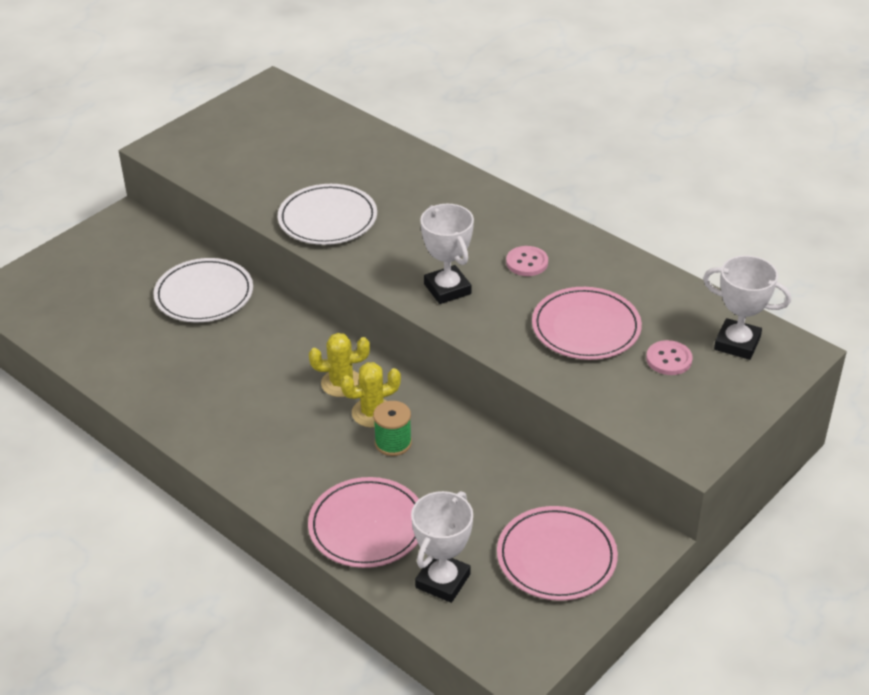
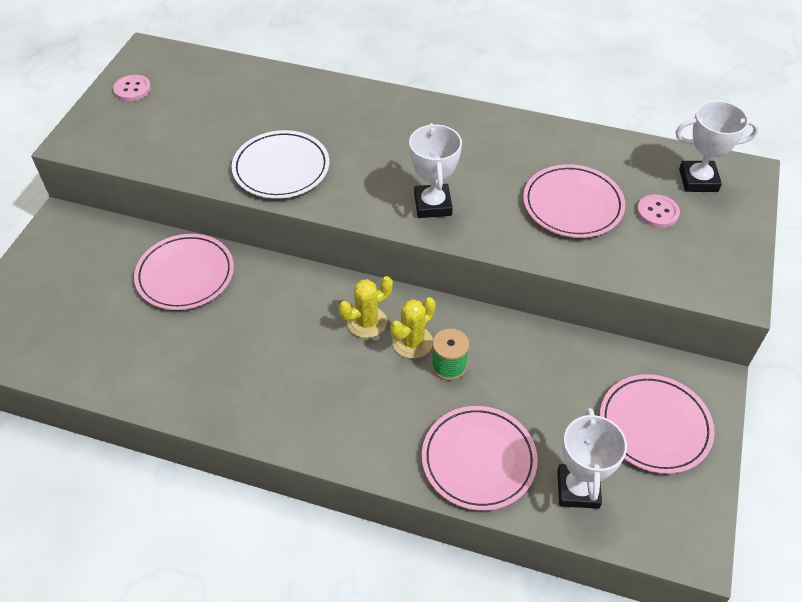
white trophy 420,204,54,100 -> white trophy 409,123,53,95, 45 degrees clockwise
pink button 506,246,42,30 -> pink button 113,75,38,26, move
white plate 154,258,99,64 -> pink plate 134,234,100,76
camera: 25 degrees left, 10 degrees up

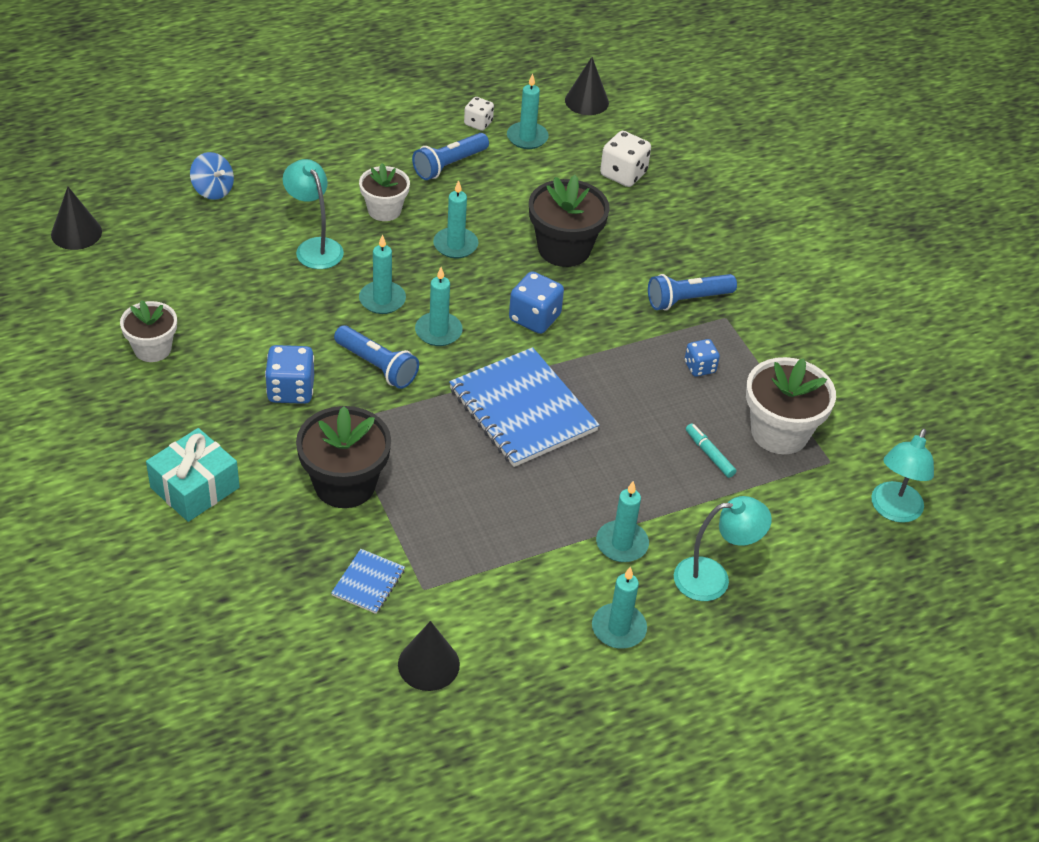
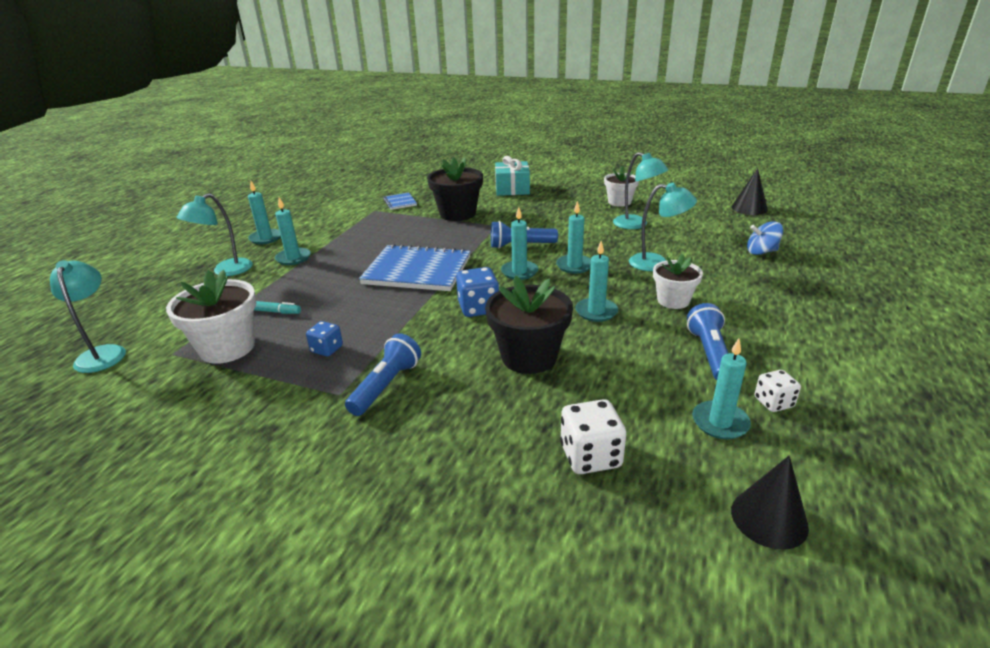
blue dice 265,345,49,59 -> none
black cone 398,621,62,70 -> none
none -> turquoise lamp 613,152,55,77
camera: 140 degrees right, 15 degrees down

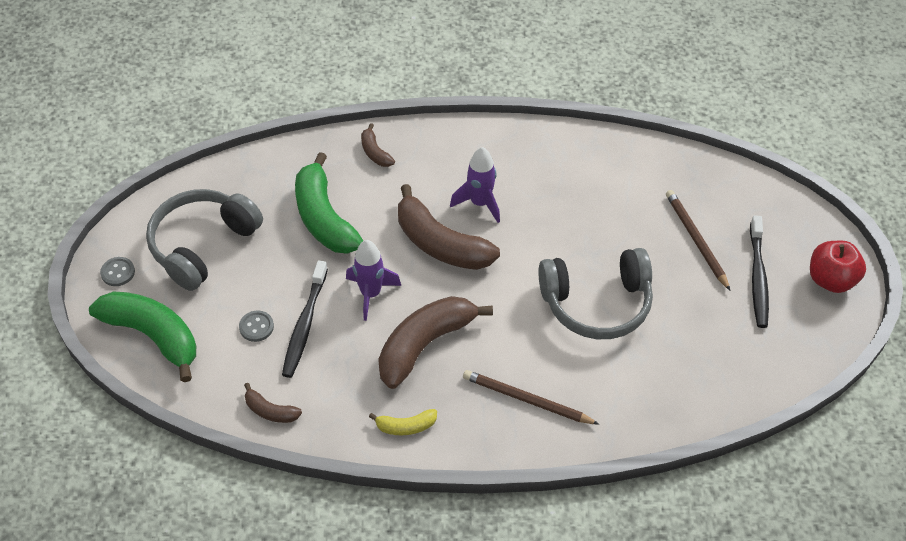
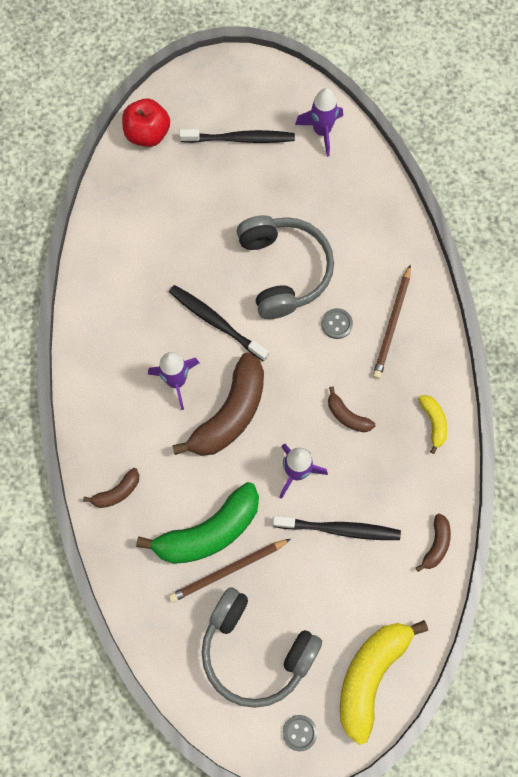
brown pencil 666,190,64,100 -> brown pencil 169,539,122,64, move
red apple 810,241,56,52 -> red apple 122,99,48,48, move
green banana 89,291,107,91 -> yellow banana 340,620,88,125
brown banana 378,296,115,93 -> brown banana 328,386,47,46, x0.47
grey button 239,311,35,31 -> grey button 322,308,31,31, move
none -> purple rocket 295,88,48,69
none -> black toothbrush 169,285,100,76
camera: 95 degrees left, 20 degrees up

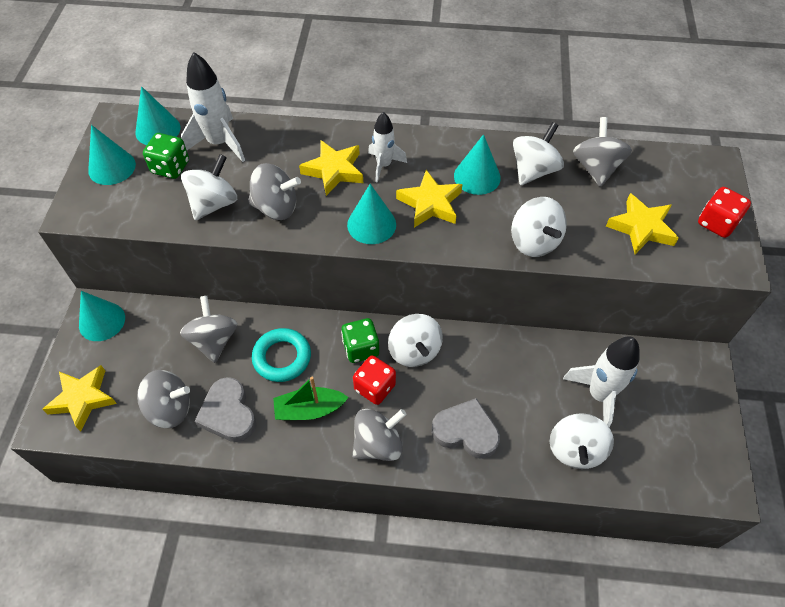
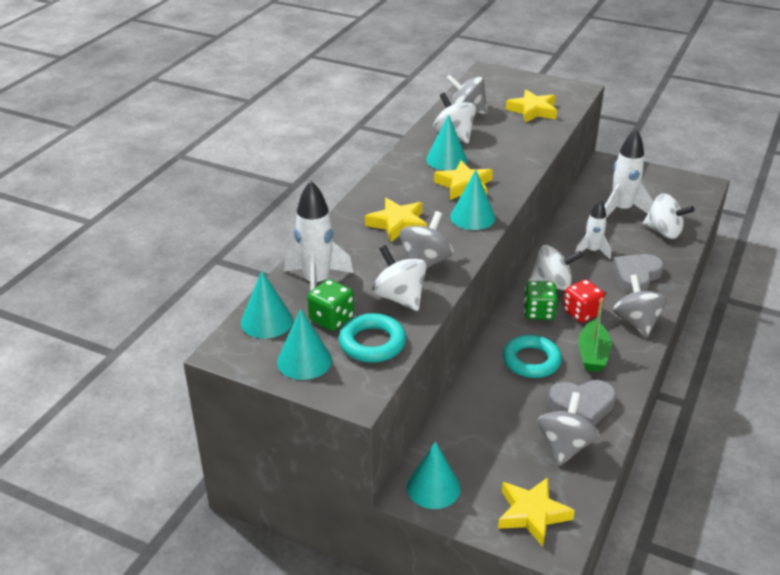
white rocket 368,112,39,71 -> white rocket 575,200,36,59, move
red dice 698,187,53,51 -> none
white spinning top 511,197,56,60 -> none
grey spinning top 180,296,58,67 -> none
none -> turquoise ring 339,313,67,50
camera: 70 degrees left, 20 degrees down

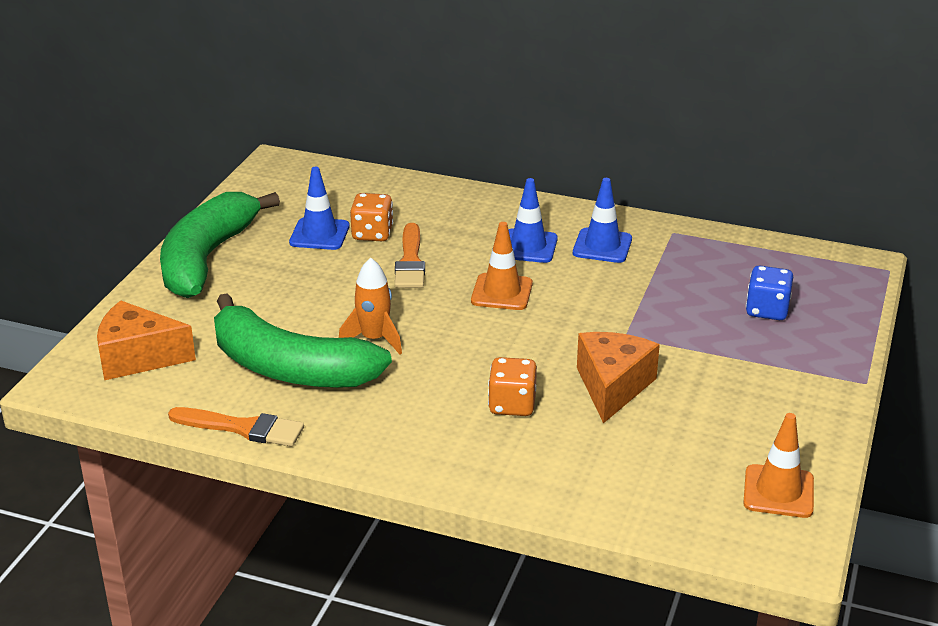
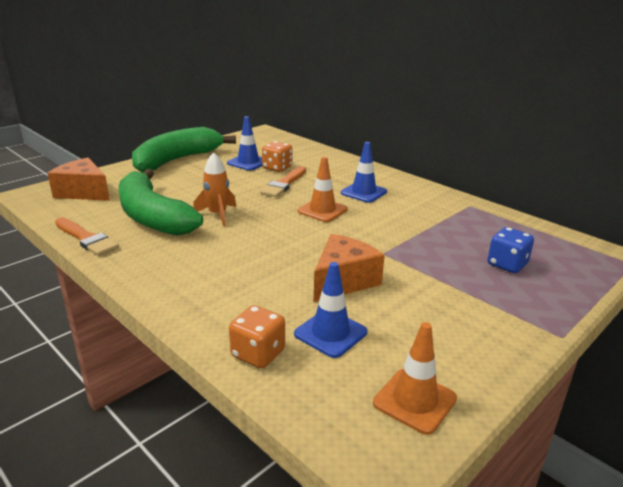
blue traffic cone 573,178,59,85 -> blue traffic cone 294,262,73,96, move
orange dice 488,357,49,59 -> orange dice 229,305,56,64, move
camera: 25 degrees right, 5 degrees down

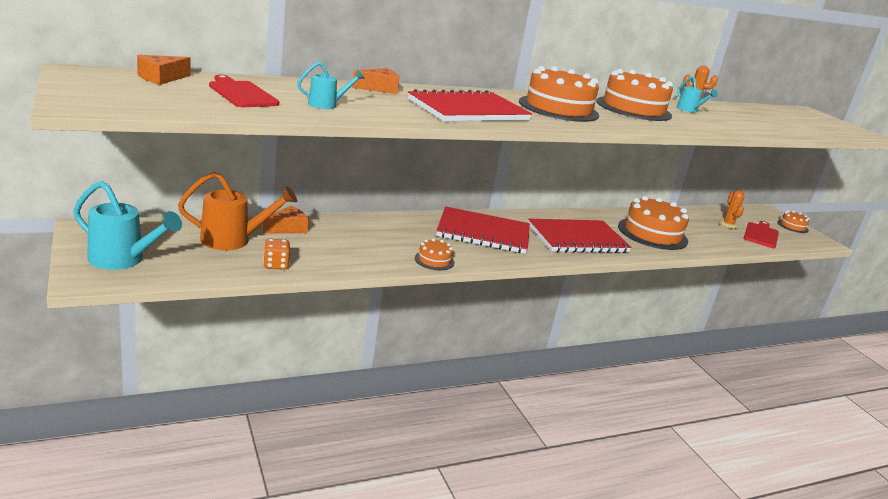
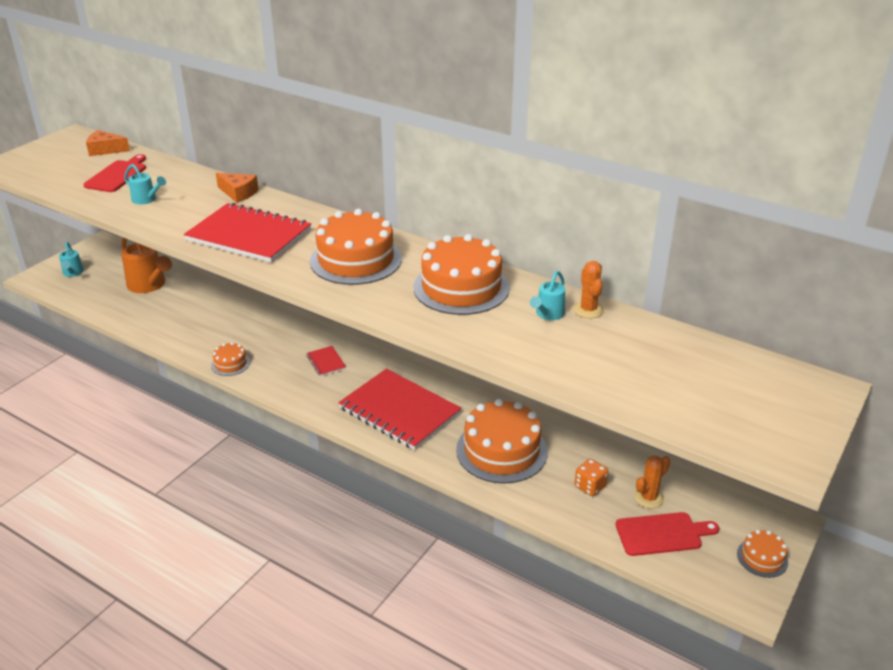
turquoise watering can 73,181,109,89 -> turquoise watering can 59,242,25,35, x0.55
orange cheese 263,206,45,28 -> none
red notebook 436,206,94,48 -> red notebook 306,346,40,30, x0.42
orange dice 263,239,27,31 -> orange dice 575,459,33,37, move
camera: 60 degrees right, 10 degrees up

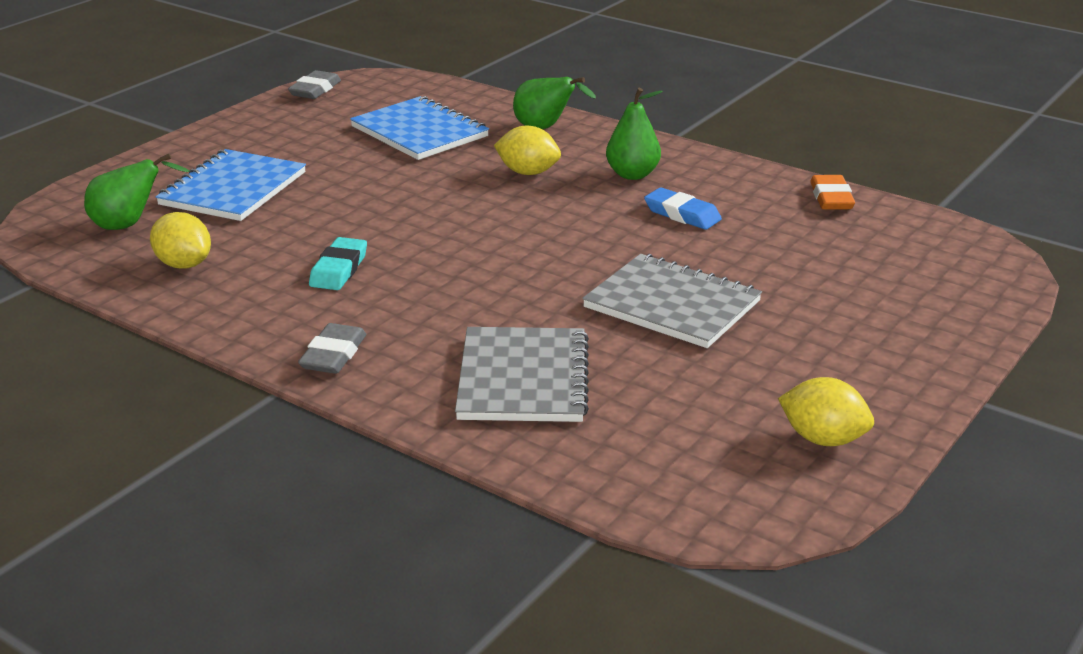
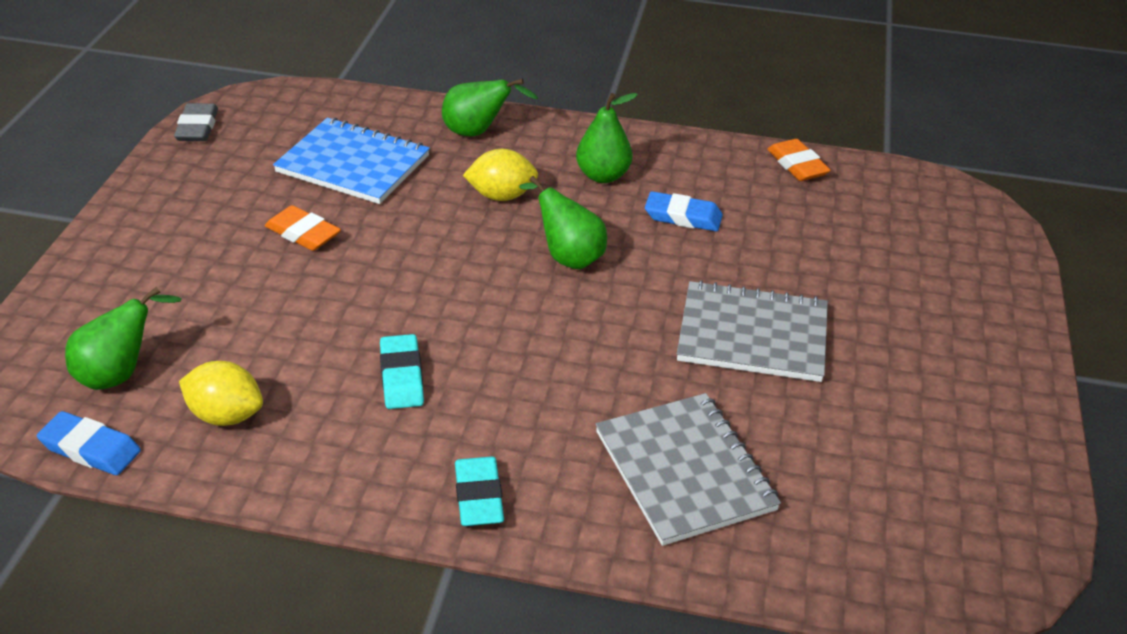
blue notebook 156,149,150,72 -> none
grey eraser 298,323,68,51 -> turquoise eraser 455,456,49,70
yellow lemon 778,377,96,69 -> none
none -> green pear 519,176,88,93
none -> orange eraser 265,205,76,46
none -> blue eraser 37,411,104,64
camera: 25 degrees left, 10 degrees up

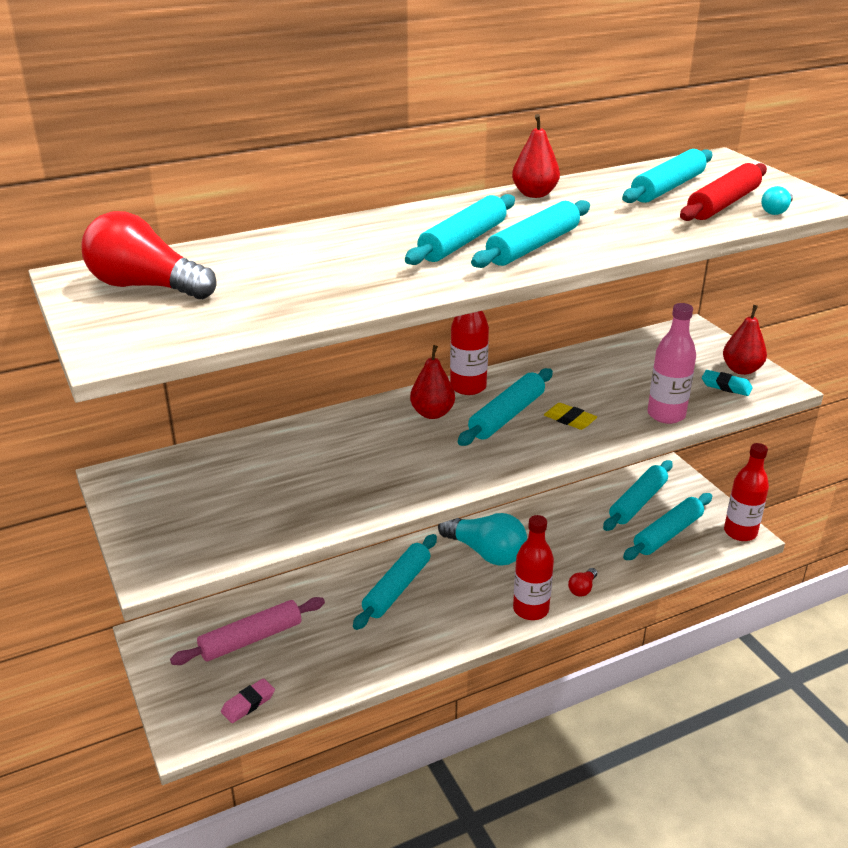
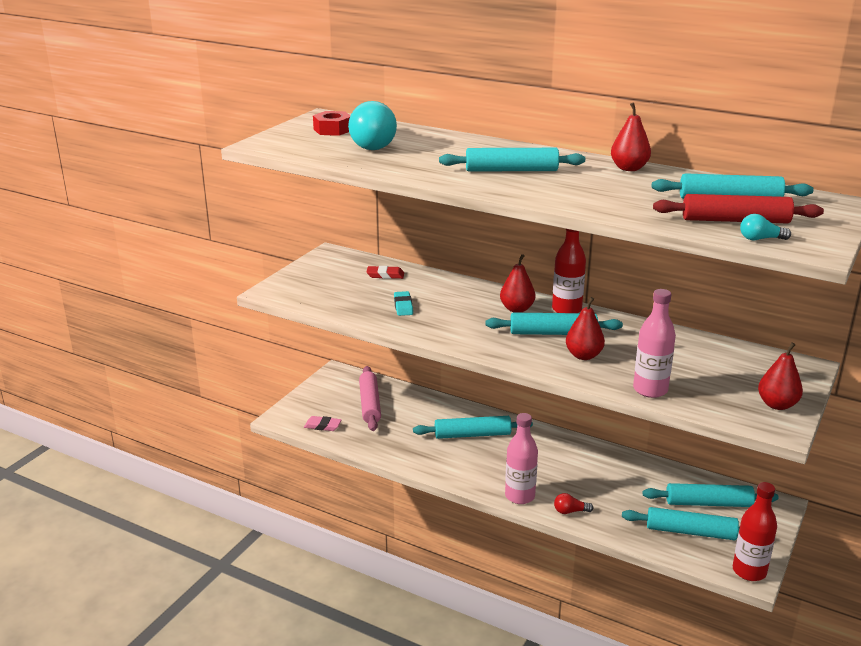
turquoise rolling pin 471,200,119,68 -> none
red light bulb 81,211,136,88 -> red nut 313,111,37,25
turquoise eraser 702,370,51,26 -> turquoise eraser 394,291,19,25, move
yellow eraser 544,403,53,27 -> red pear 566,297,39,63
turquoise light bulb 438,513,89,53 -> turquoise light bulb 348,101,49,49, move
red bottle 513,515,41,105 -> pink bottle 505,413,33,91
pink rolling pin 170,597,155,68 -> pink rolling pin 359,366,22,65, 60 degrees clockwise
none -> red eraser 366,266,38,13
camera: 55 degrees right, 5 degrees down

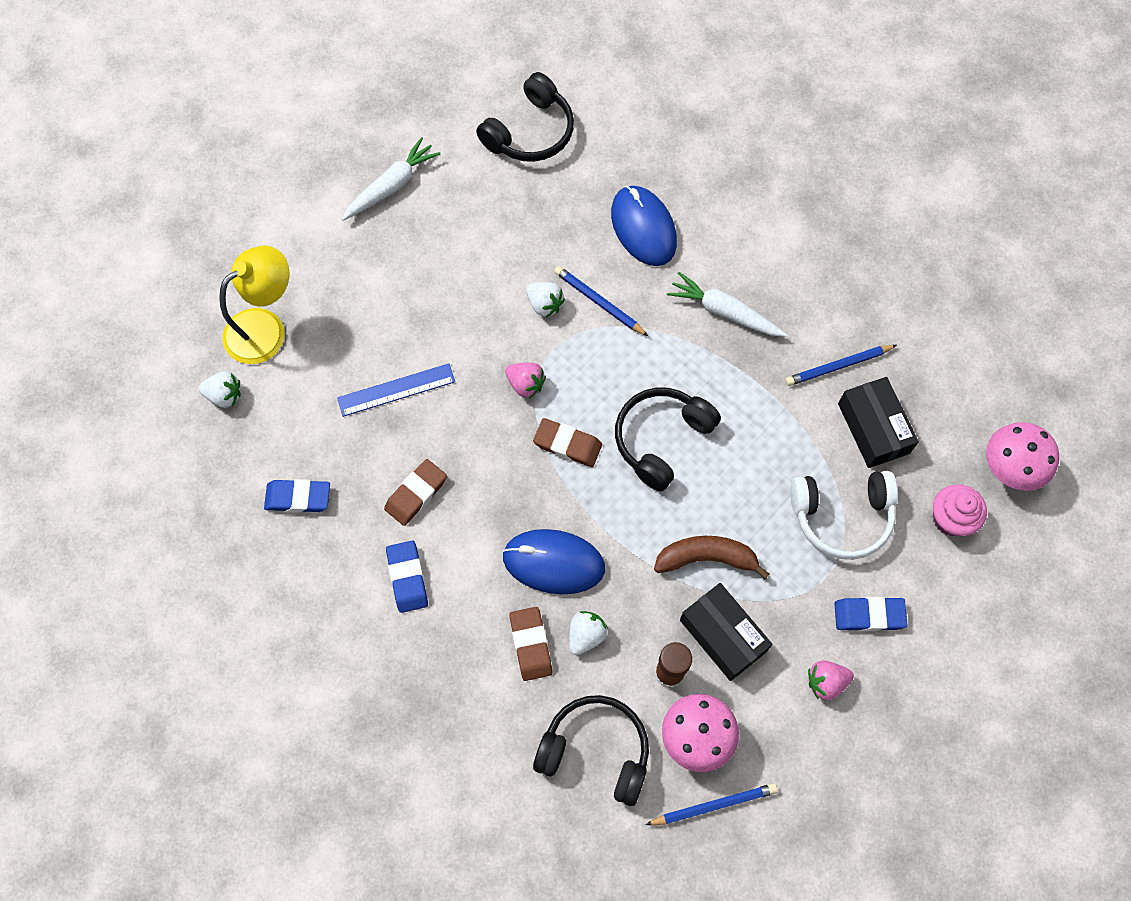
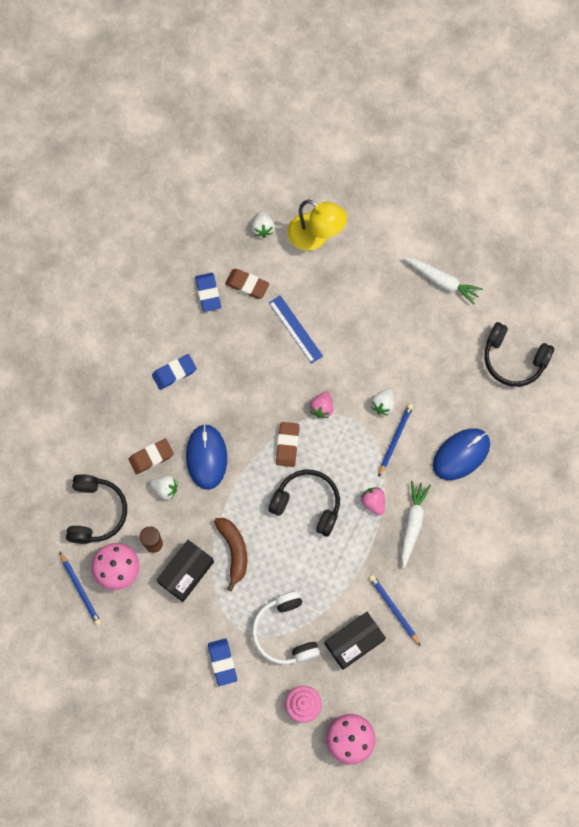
brown eraser 384,459,63,67 -> brown eraser 225,269,45,30, move
pink strawberry 808,661,46,40 -> pink strawberry 361,487,24,28, move
camera: 75 degrees right, 5 degrees up

